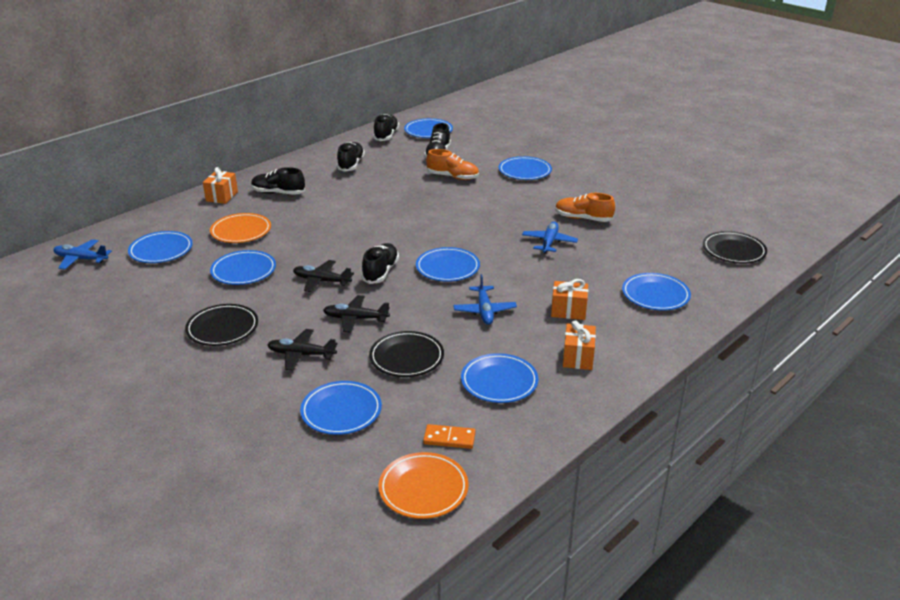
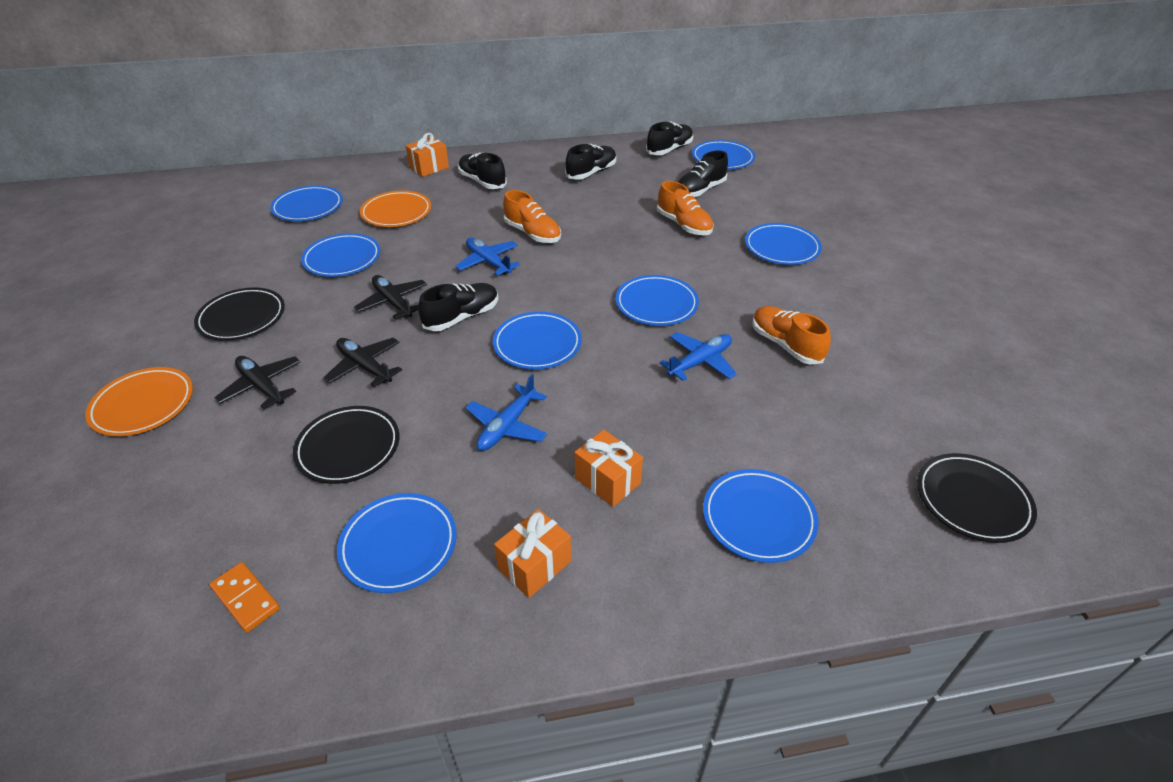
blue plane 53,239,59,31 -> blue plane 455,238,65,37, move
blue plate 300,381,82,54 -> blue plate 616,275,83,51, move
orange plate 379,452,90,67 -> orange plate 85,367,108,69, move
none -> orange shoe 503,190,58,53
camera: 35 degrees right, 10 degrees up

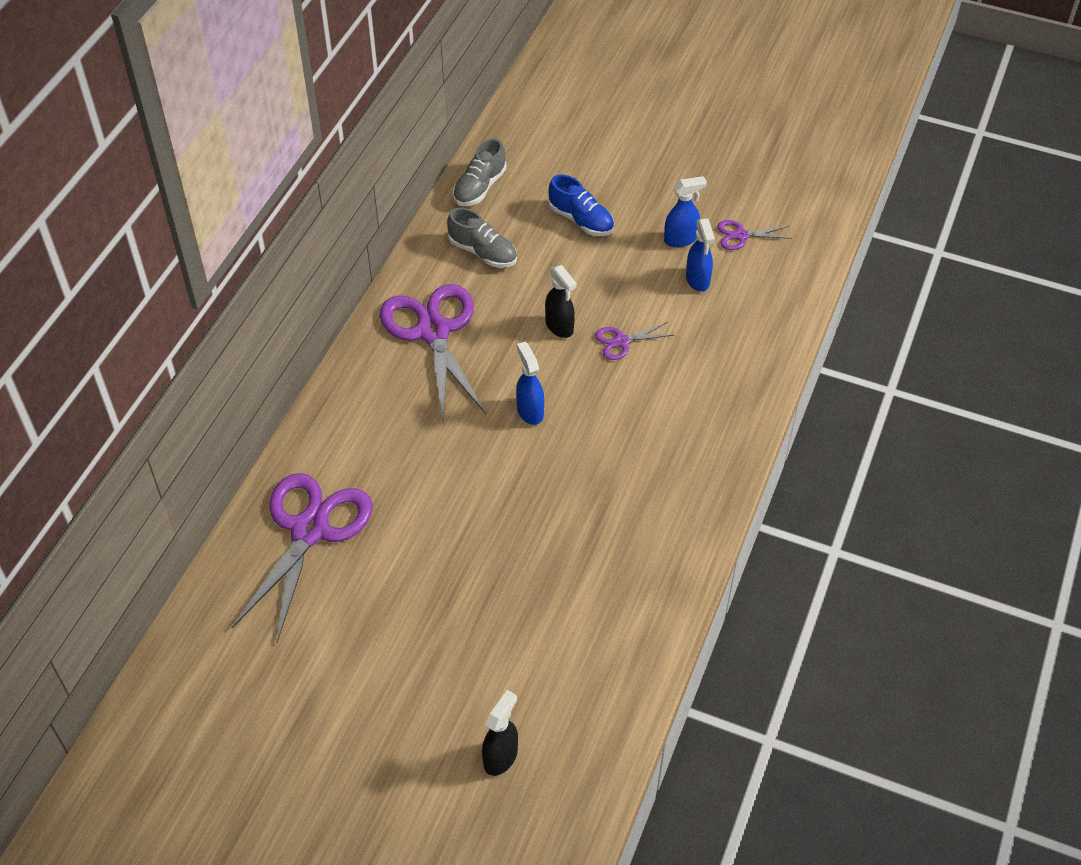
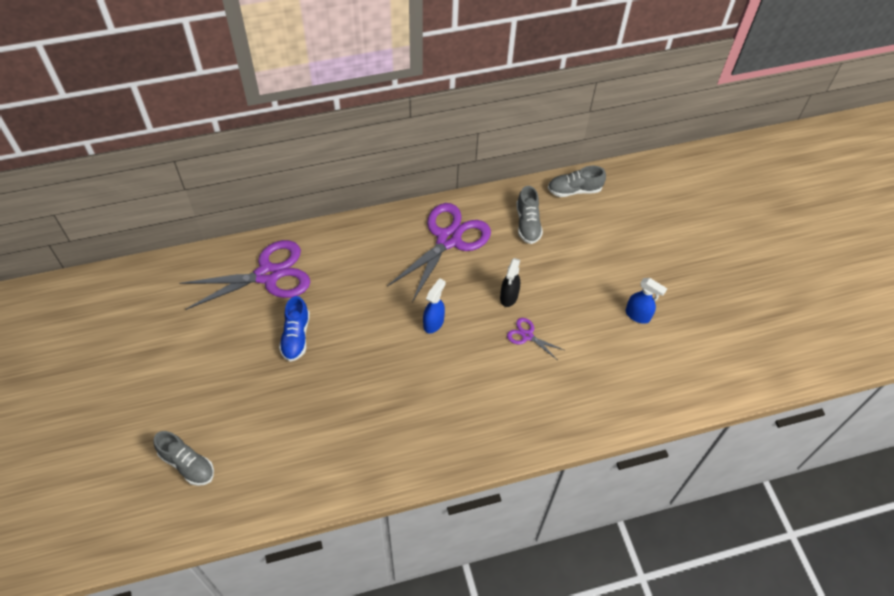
blue shoe 549,174,65,62 -> blue shoe 279,296,31,66, move
blue spray bottle 686,218,29,74 -> none
purple scissors 717,220,75,30 -> none
black spray bottle 482,690,36,86 -> grey shoe 153,431,61,55
camera: 50 degrees right, 5 degrees up

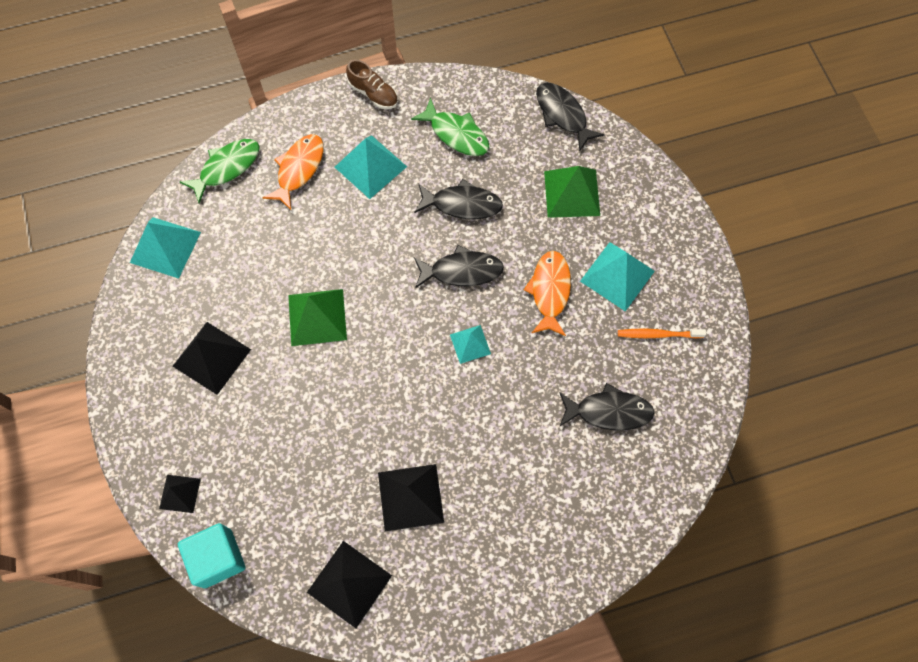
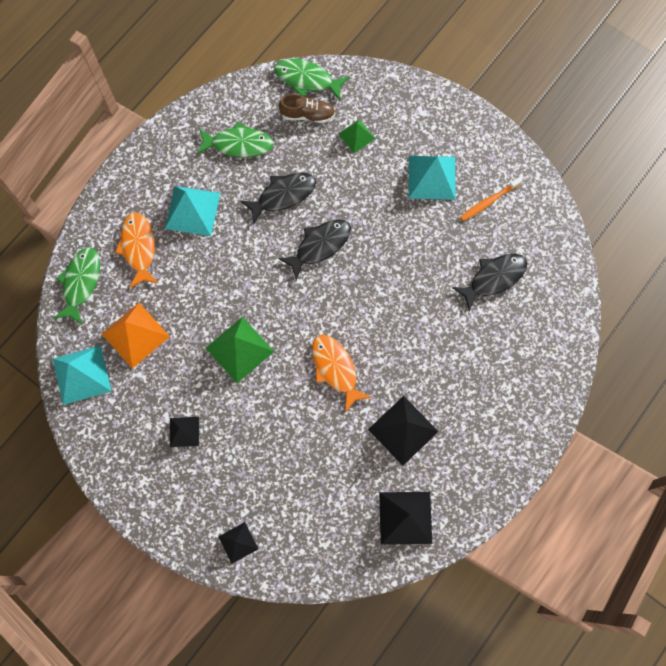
brown shoe 346,60,52,49 -> brown shoe 279,94,56,29, move
black fish 536,83,69,69 -> green fish 274,59,76,41
green pyramid 544,166,56,52 -> green pyramid 338,120,37,33, x0.59
orange fish 524,251,47,85 -> orange fish 312,335,60,77, move
black pyramid 173,322,78,73 -> black pyramid 170,417,29,30, x0.59
turquoise pyramid 450,325,41,39 -> none
turquoise cube 178,523,67,65 -> none
none -> orange pyramid 102,303,68,66
camera: 35 degrees left, 5 degrees up

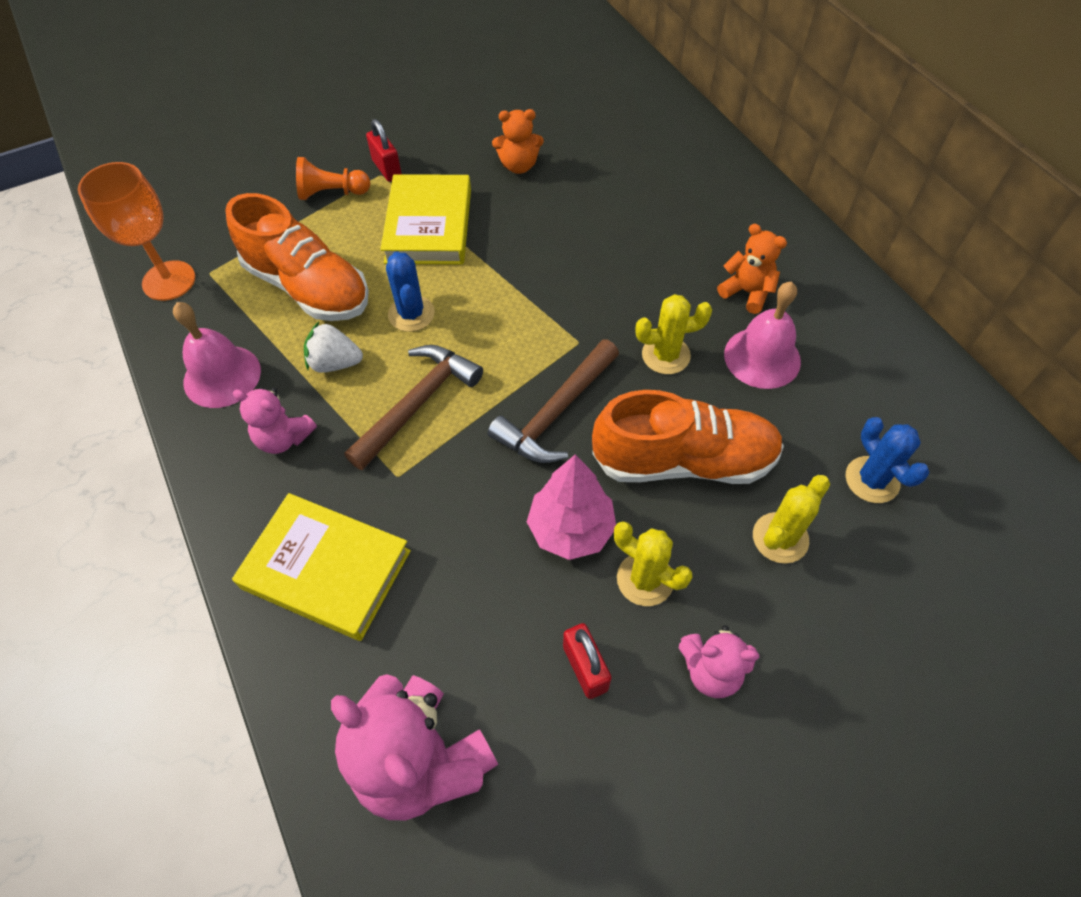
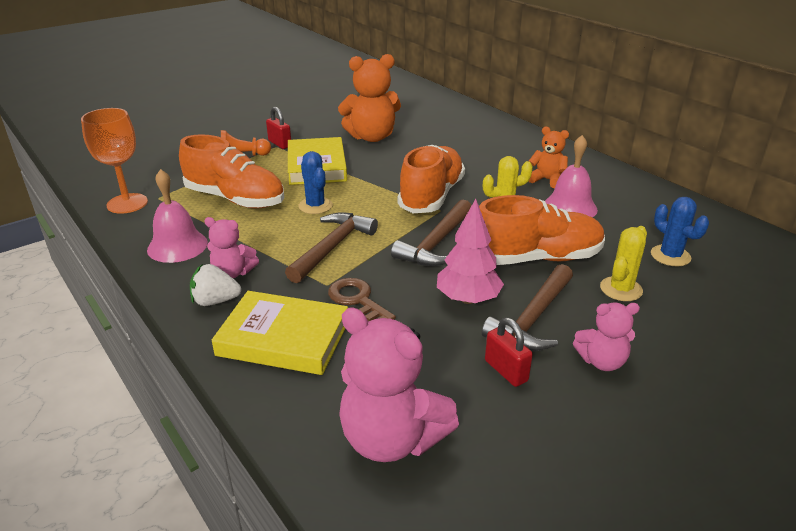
orange teddy bear 492,109,52,65 -> orange teddy bear 338,54,63,88, x1.80
white strawberry 304,322,59,51 -> white strawberry 190,264,51,42, move
yellow cactus 614,521,79,85 -> brown hammer 482,264,91,87
none -> orange shoe 397,145,68,68
none -> brown key 328,278,68,44
camera: 10 degrees left, 25 degrees down

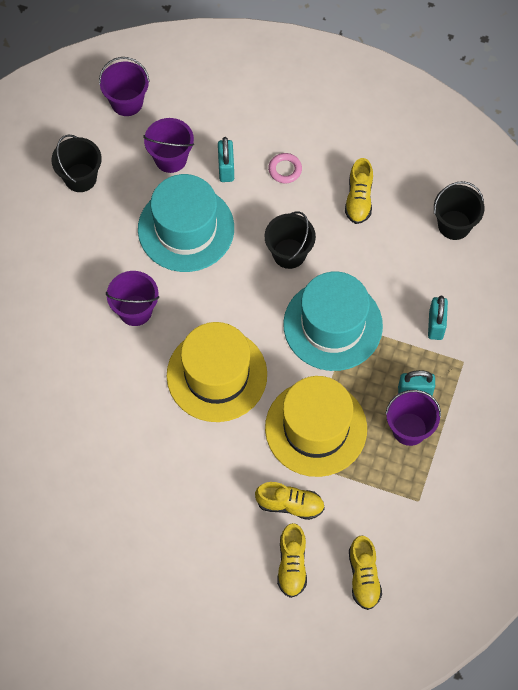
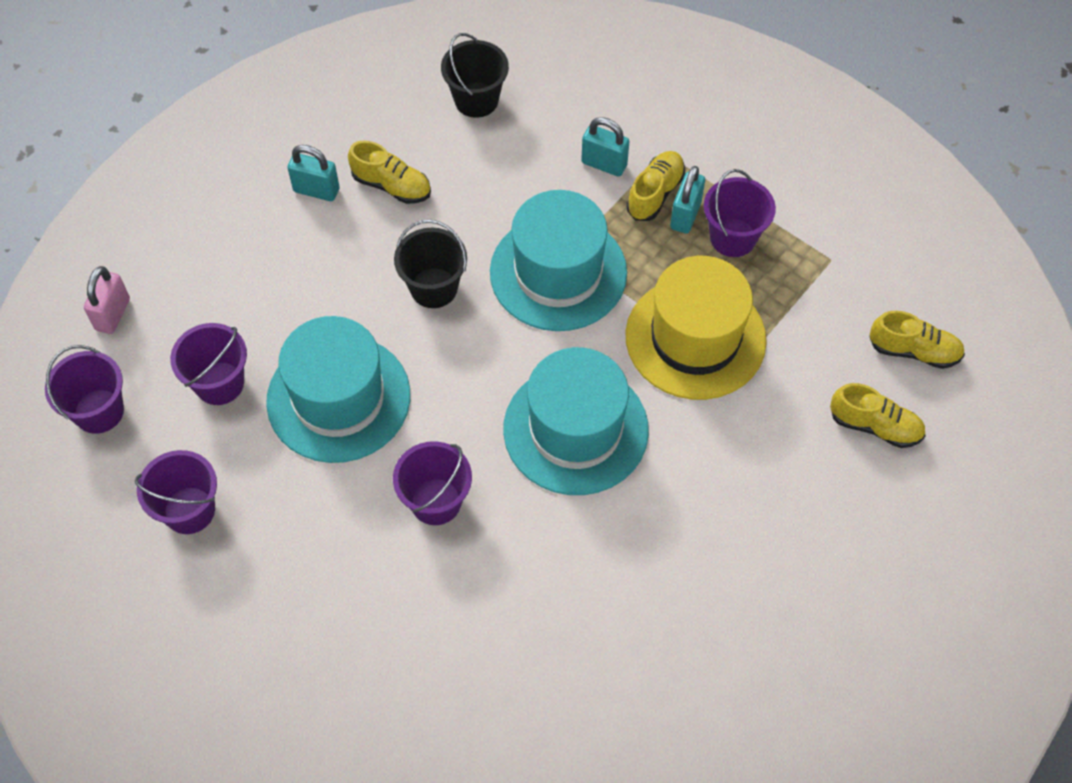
black bucket 51,135,51,57 -> purple bucket 135,450,82,84
turquoise padlock 218,137,16,45 -> turquoise padlock 287,145,53,56, move
pink ring 268,153,34,30 -> none
yellow hat 167,322,100,100 -> turquoise hat 503,347,146,148
yellow shoe 255,482,70,38 -> yellow shoe 626,151,59,70, move
none -> pink padlock 84,266,46,68
camera: 70 degrees left, 5 degrees down

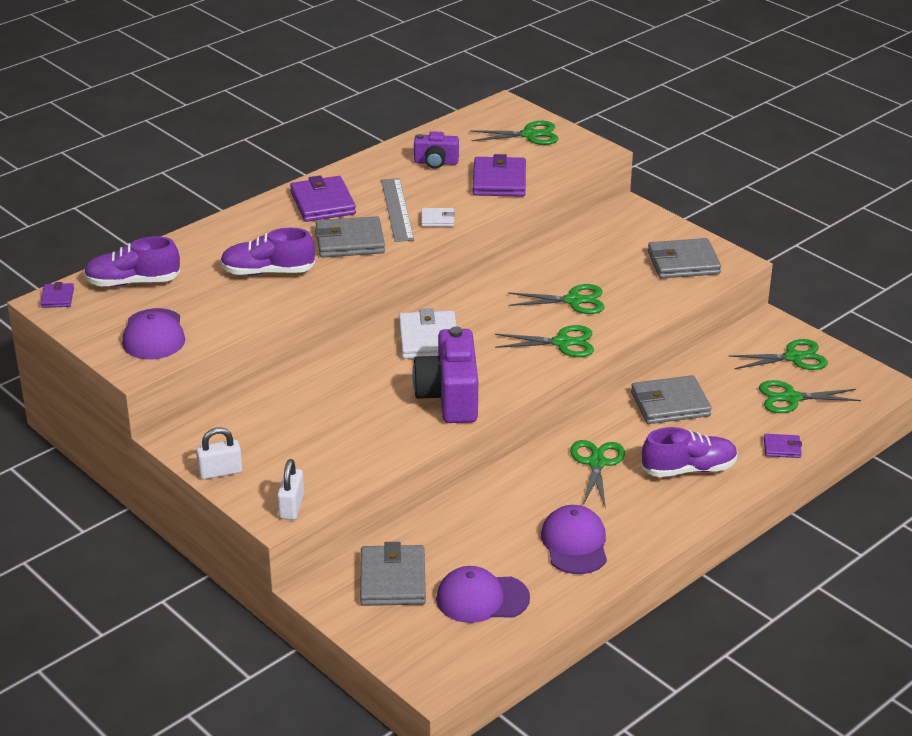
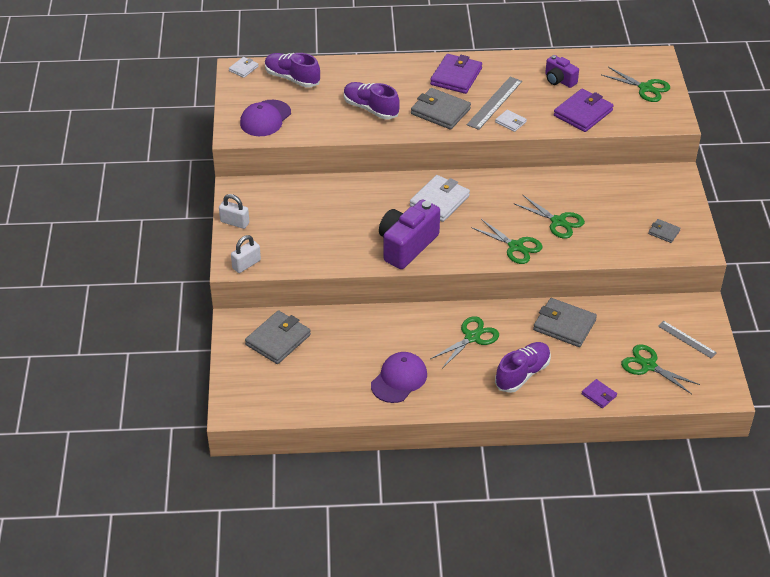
grey wallet 648,238,73,41 -> grey wallet 648,219,33,24, x0.51
purple wallet 40,282,34,26 -> white wallet 229,57,29,21
green scissors 728,339,100,31 -> grey ruler 658,321,59,37
purple shoe 642,427,96,50 -> purple shoe 495,342,56,51, 75 degrees counterclockwise
purple cap 436,566,94,57 -> none
camera: 40 degrees right, 10 degrees up

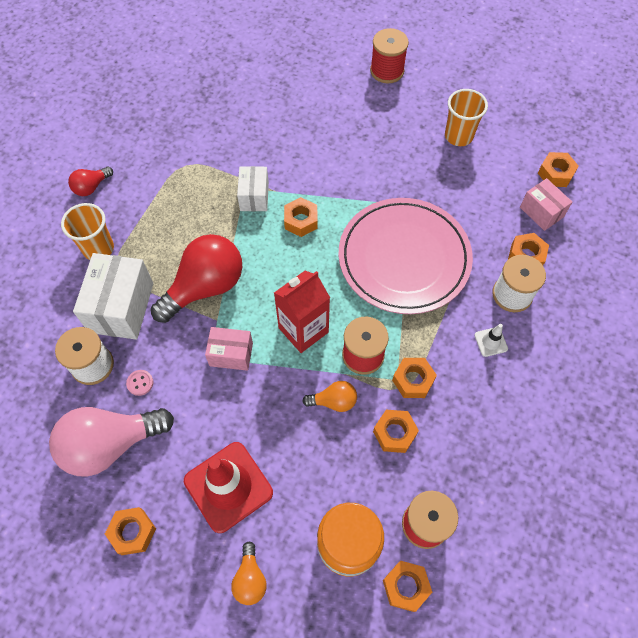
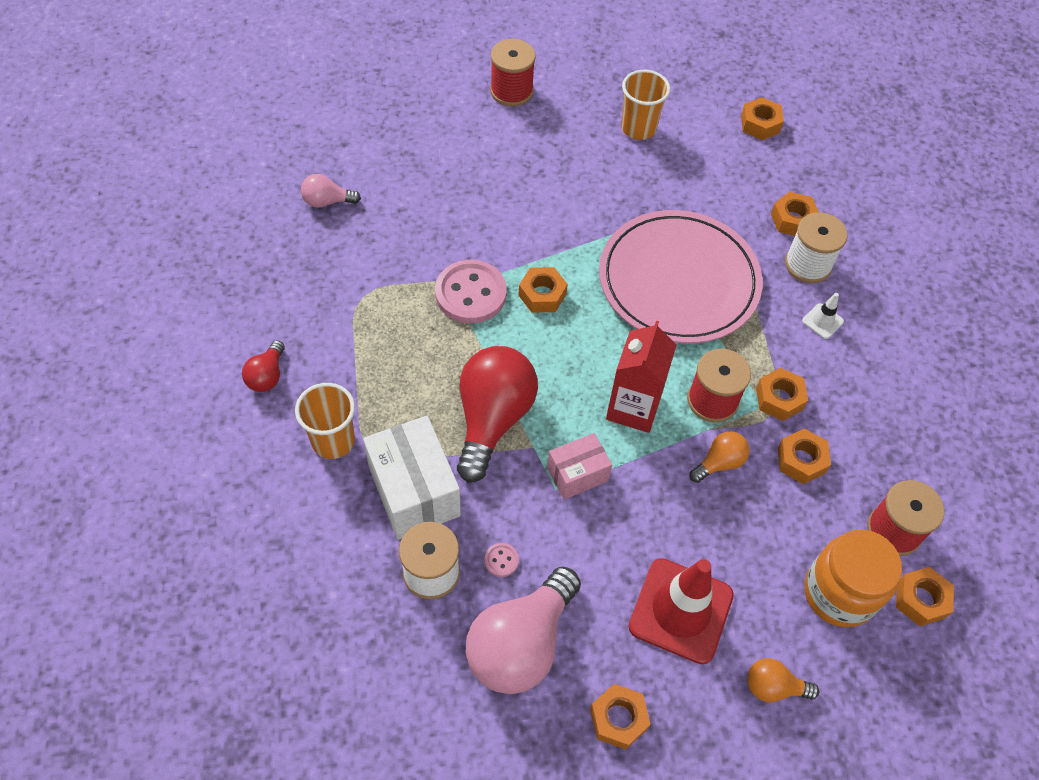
white box 237,166,32,45 -> pink button 435,260,72,63
pink box 520,178,52,53 -> none
orange light bulb 231,542,36,63 -> orange light bulb 747,658,72,44, 135 degrees clockwise
none -> pink light bulb 301,174,60,34
camera: 35 degrees left, 5 degrees down

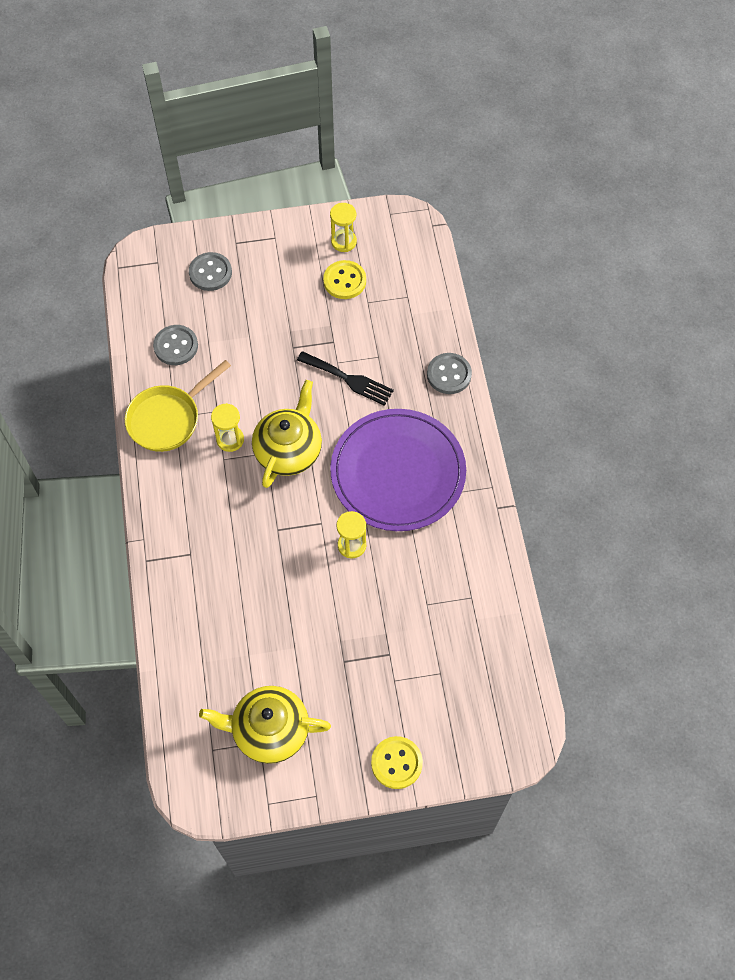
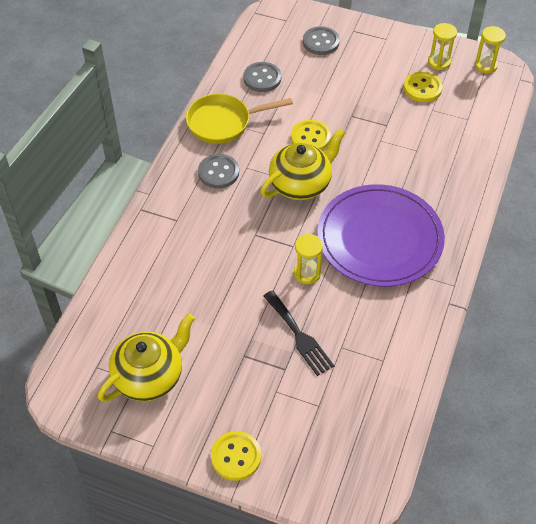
black fork 297,351,97,55 -> black fork 264,290,70,86, move
grey button 427,353,45,41 -> grey button 198,154,41,34, move
yellow hourglass 211,403,33,49 -> yellow hourglass 475,26,31,47, move
yellow teapot 199,686,132,78 -> yellow teapot 98,314,97,88, 105 degrees clockwise
none -> yellow button 291,120,40,30
camera: 30 degrees right, 10 degrees down

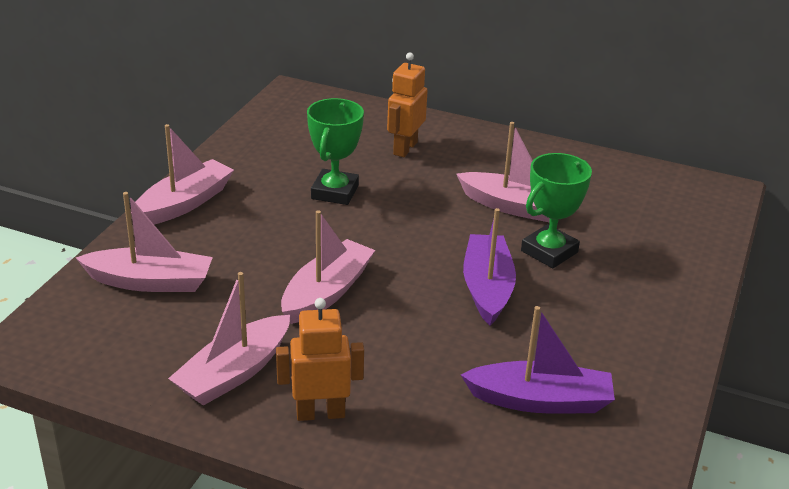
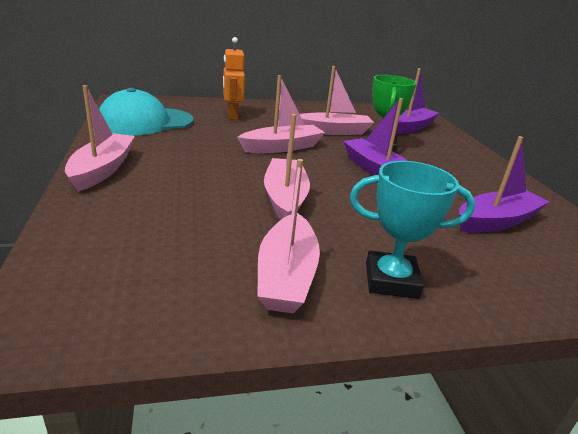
green trophy 307,98,57,107 -> none
pink boat 76,192,137,100 -> pink boat 237,75,88,78, move
orange robot 276,298,88,123 -> turquoise trophy 350,161,125,138
none -> purple boat 396,68,43,66
none -> turquoise cap 99,88,95,47
camera: 35 degrees left, 5 degrees down

